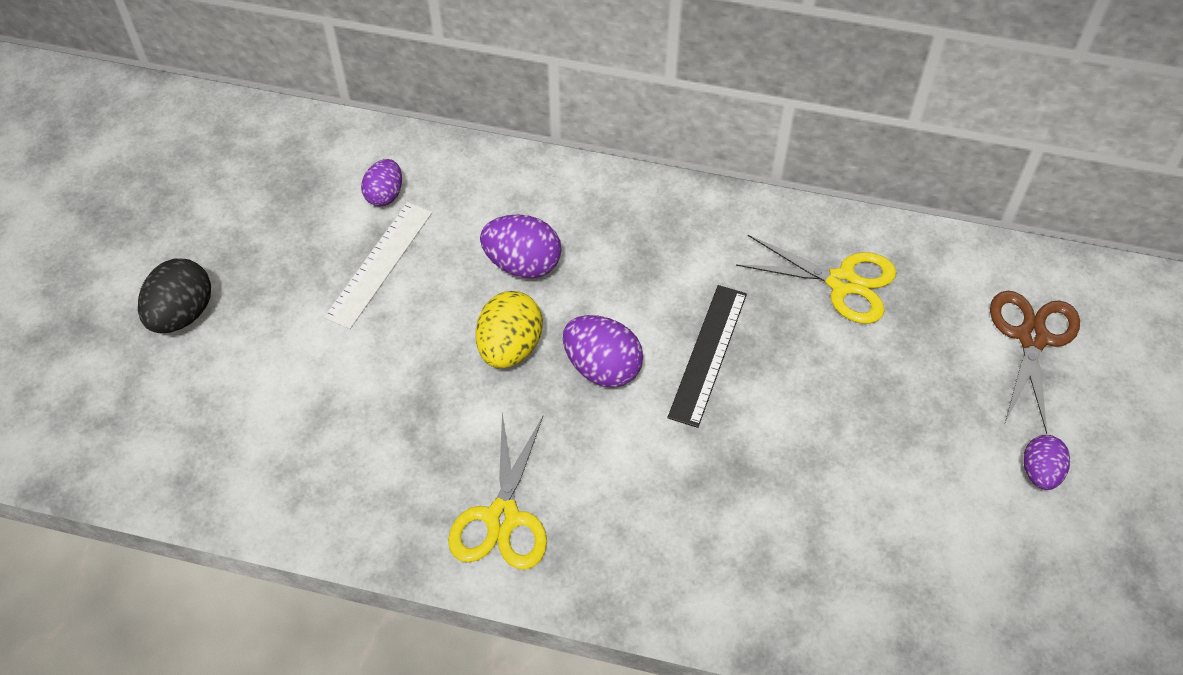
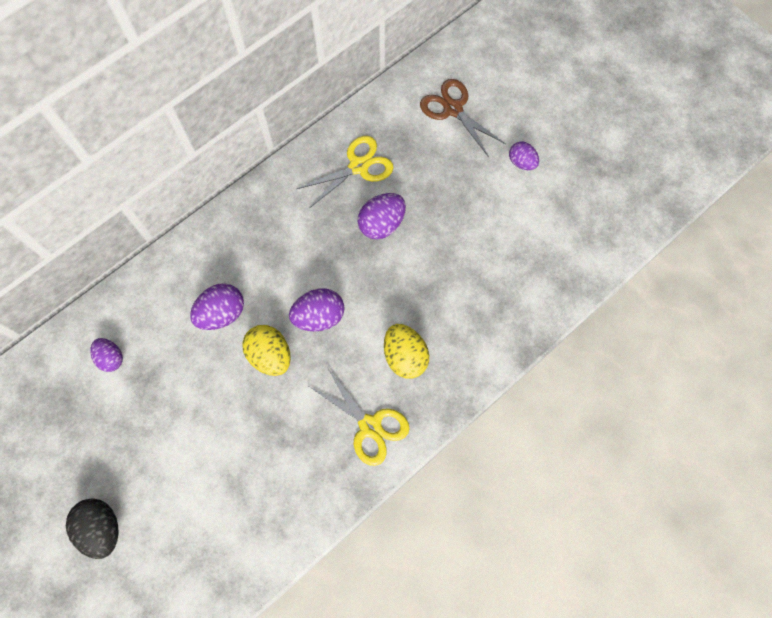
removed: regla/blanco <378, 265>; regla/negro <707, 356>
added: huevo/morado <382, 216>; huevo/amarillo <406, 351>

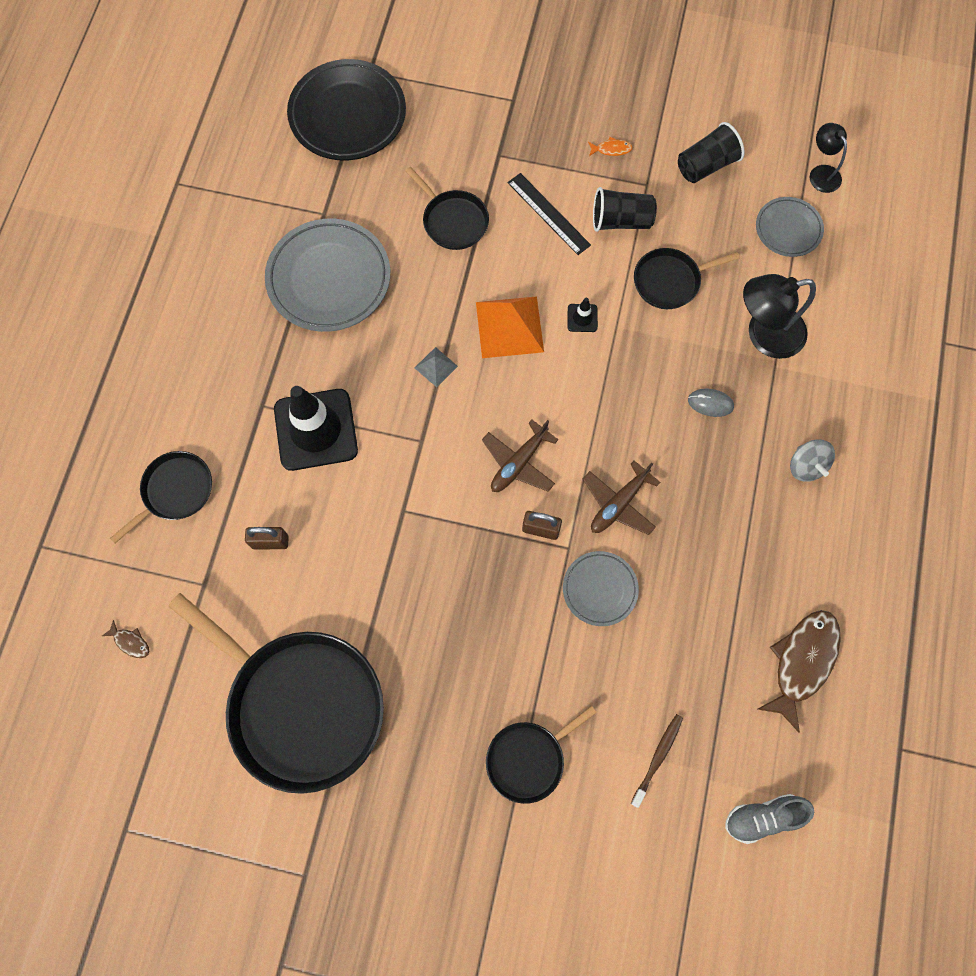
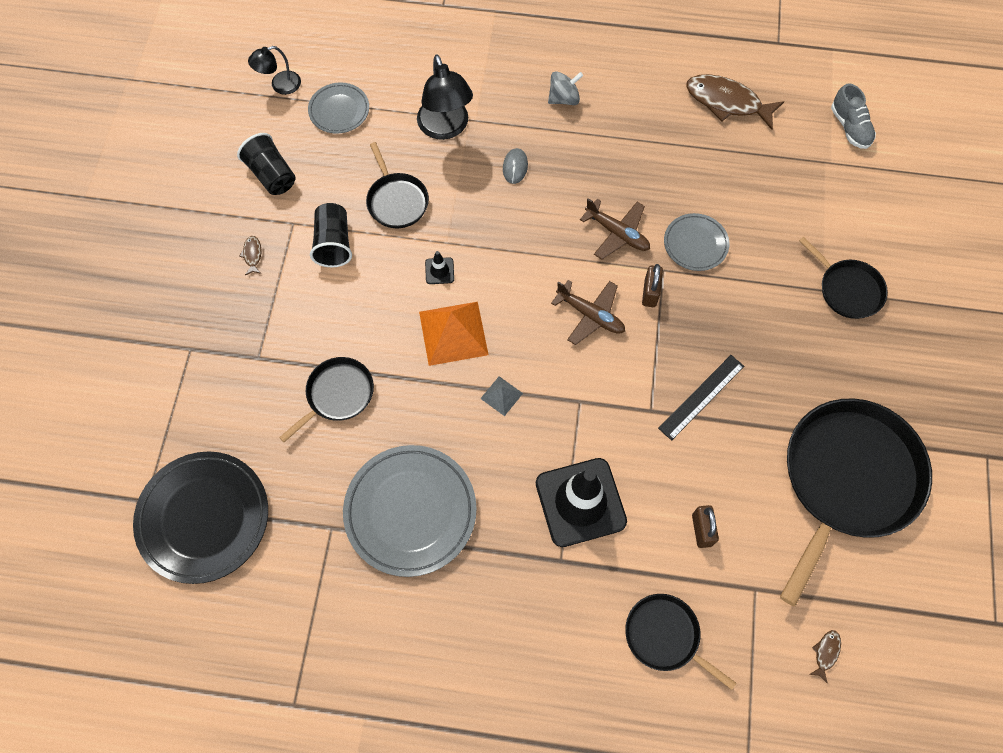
removed: cepillo de dientes/marrón <657, 761>
moved: regla/negro <549, 214> to <701, 398>
recoloured: pez/naranja <610, 146> to pez/marrón <250, 255>

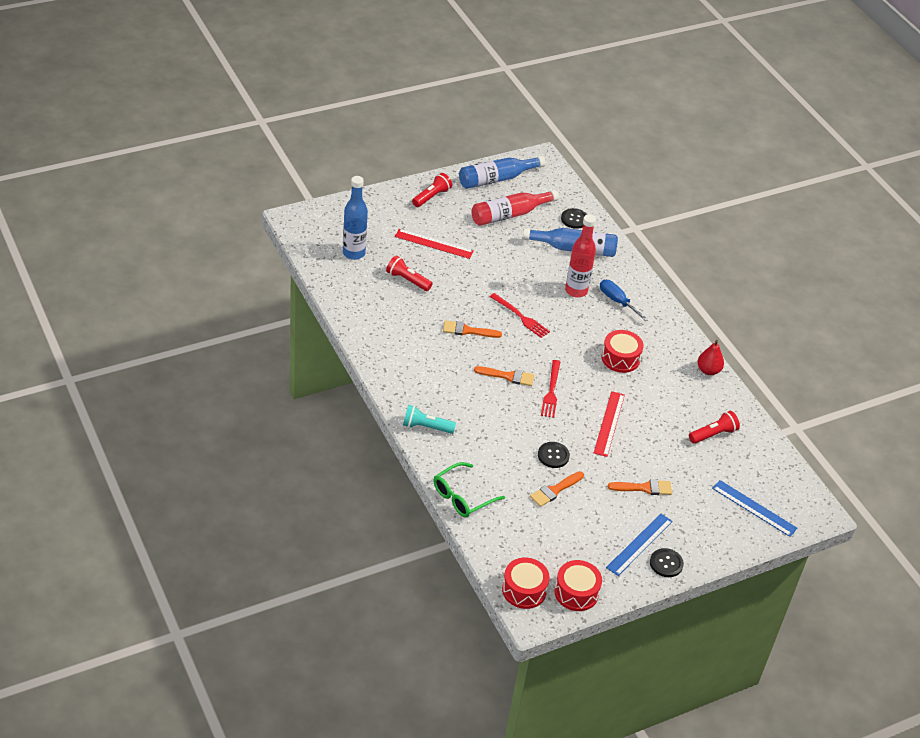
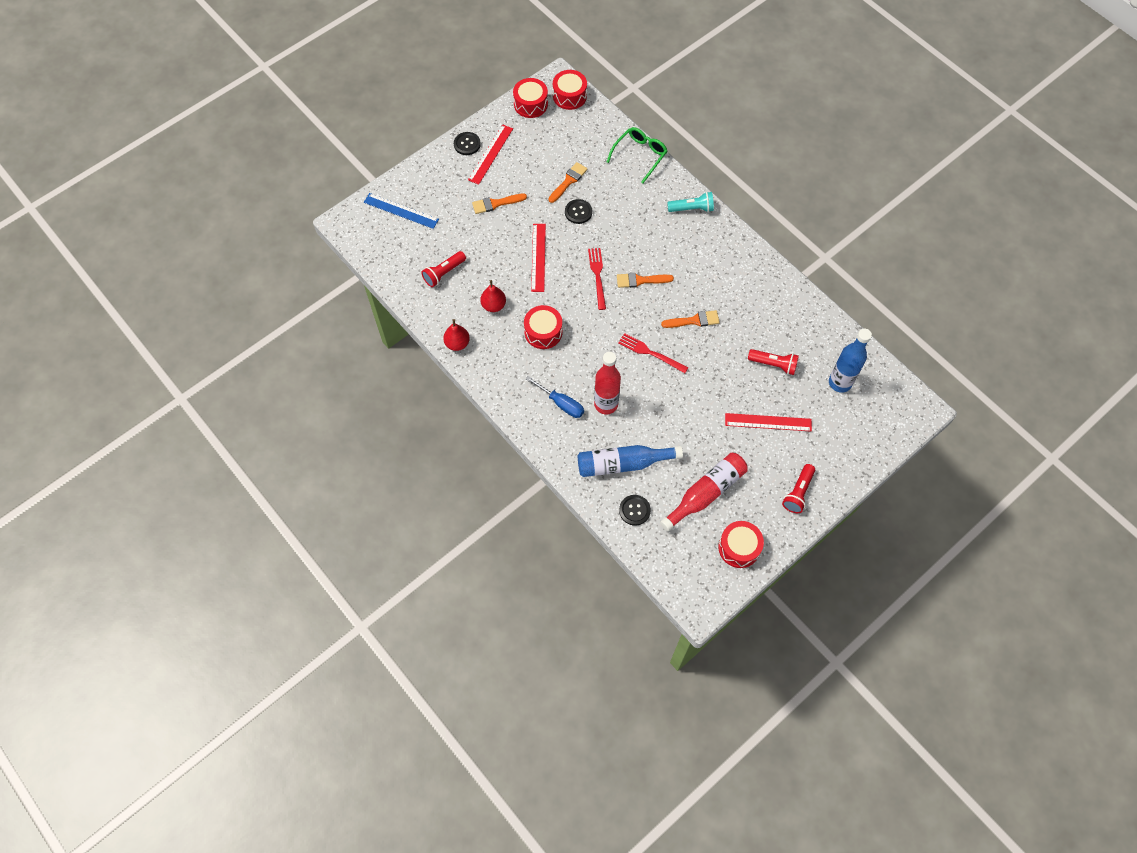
added: pera/rojo <493, 296>
replaced: botella/azul <502, 172> to tambor/rojo <741, 544>
recoloured: regla/azul <639, 544> to regla/rojo <490, 154>

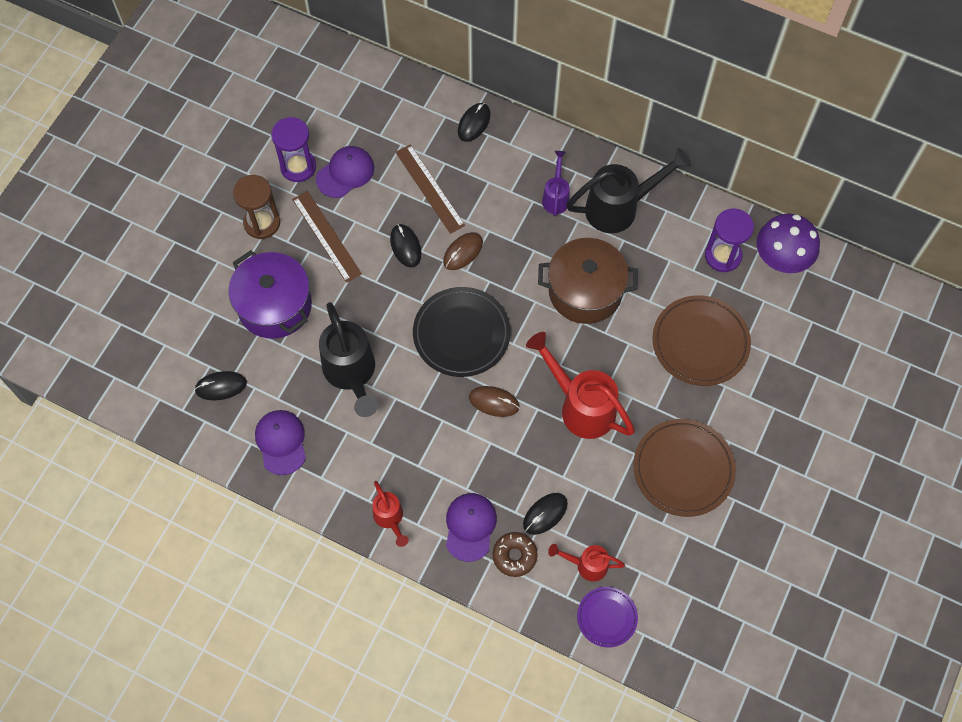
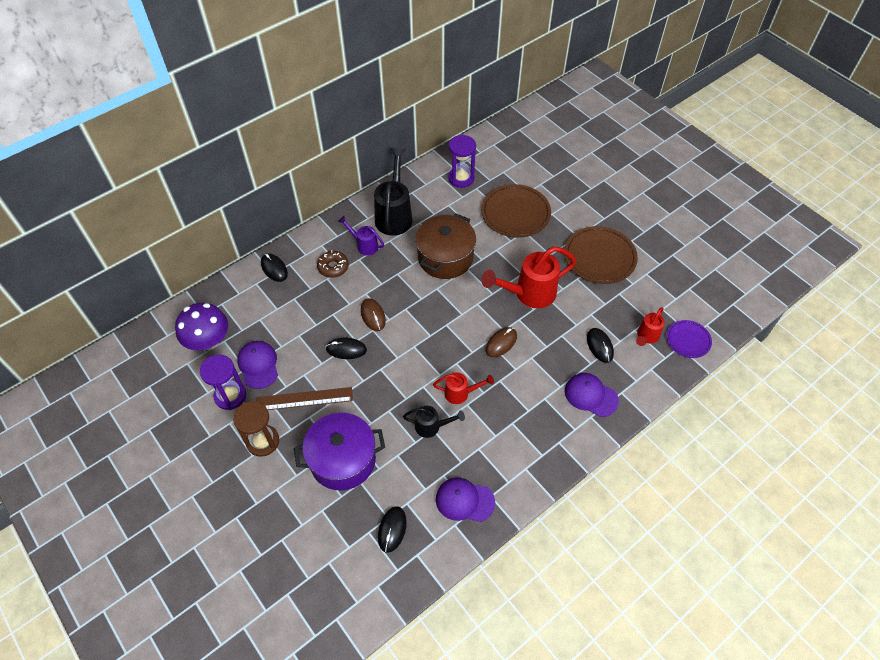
removed: regla/marrón <430, 189>; plato/negro <462, 332>
moved: regadera/rojo <390, 514> to <463, 388>; rosquilla/marrón <515, 554> to <333, 264>; seta/morado <788, 243> to <201, 326>
resized: regadera/negro <348, 359> = <434, 422> x0.54

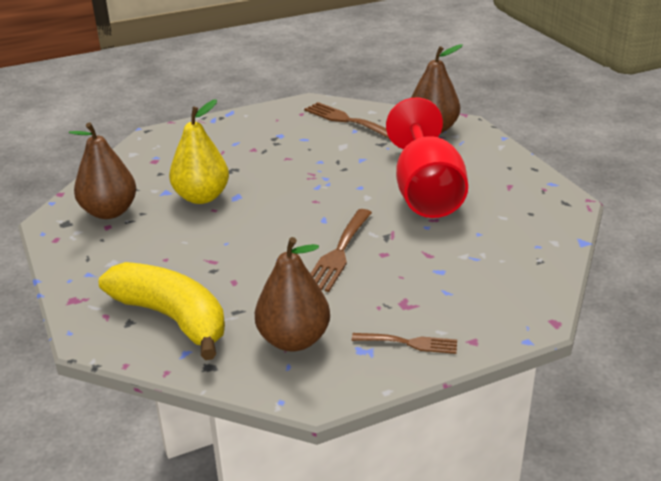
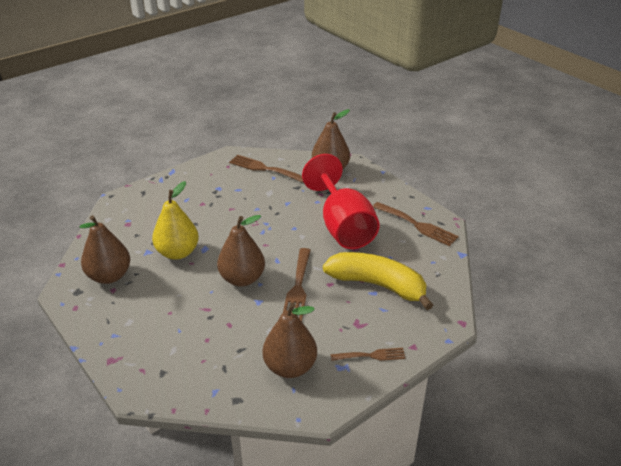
added: pera/marrón <241, 251>; tenedor/marrón <416, 224>
moved: plátano/amarillo <161, 311> to <378, 281>

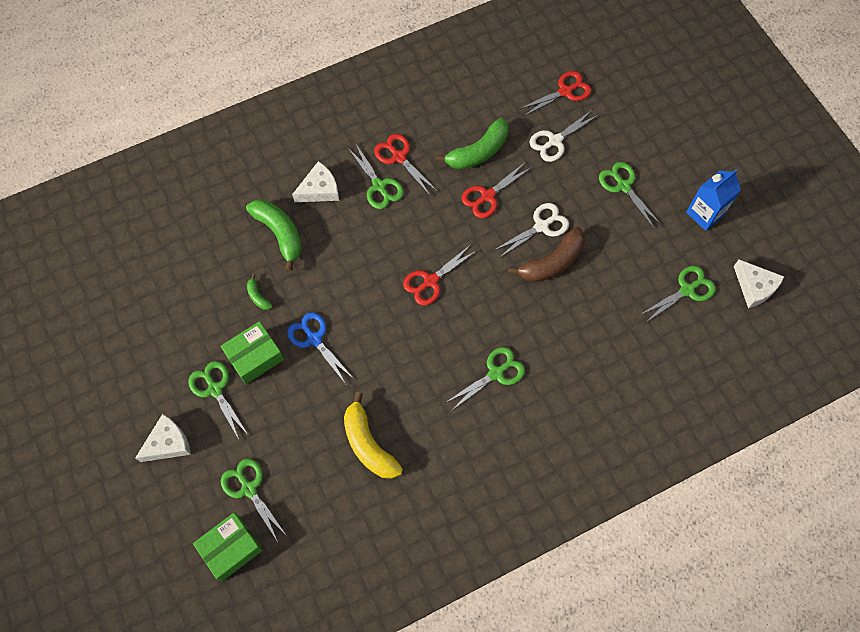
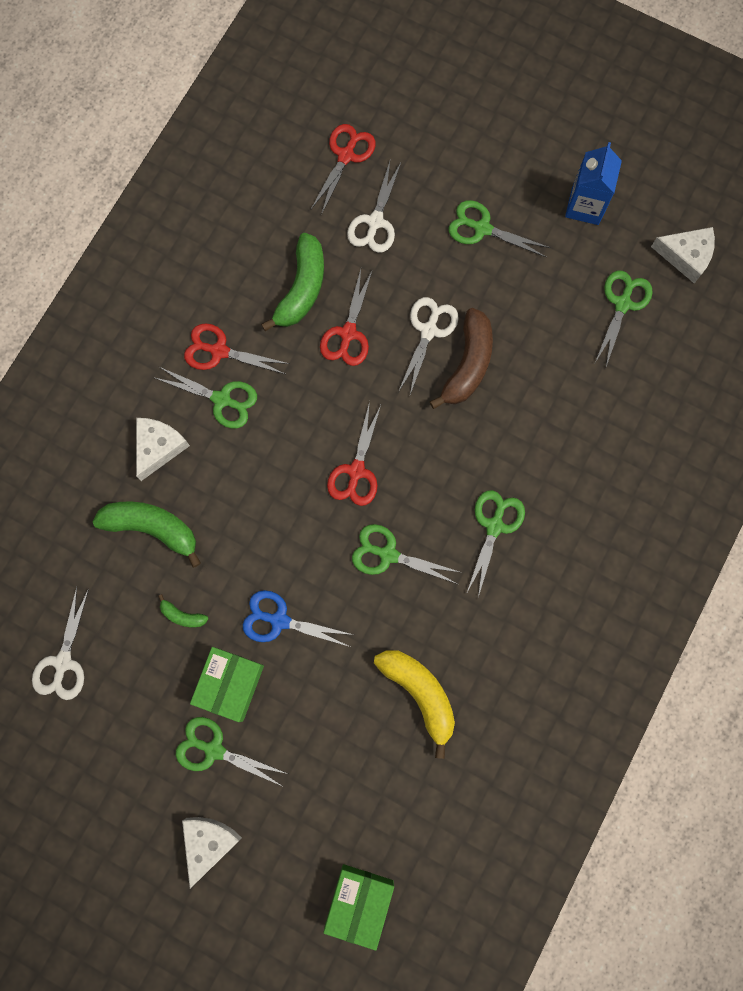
added: tijeras/blanco <60, 643>
moved: tijeras/verde <254, 501> to <407, 554>
turned: plátano/amarillo <373, 435> = <414, 704> 150 degrees counterclockwise

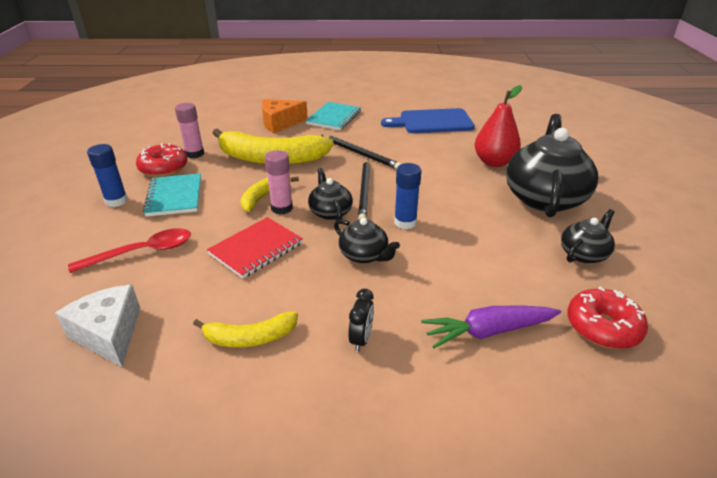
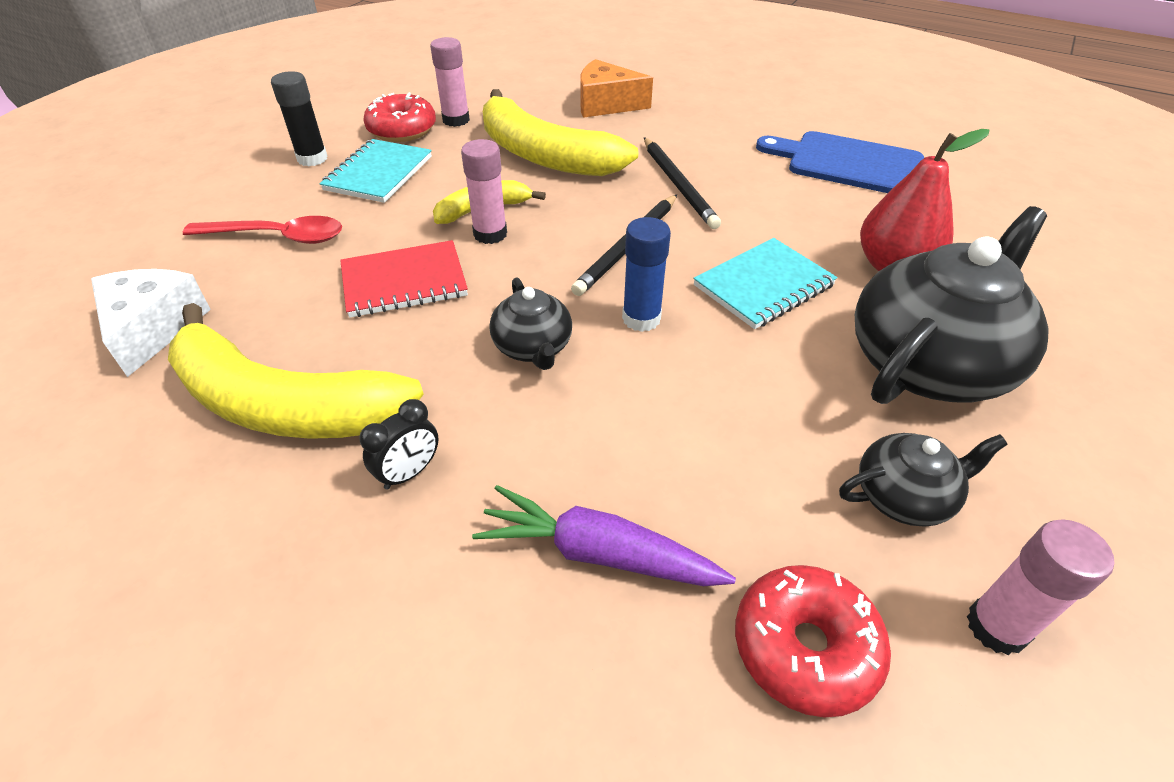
removed: tetera/negro <330, 194>
added: barra de pegamento/rosa <1040, 587>
moved: cuaderno/turquesa <333, 116> to <765, 283>
recoloured: barra de pegamento/azul <107, 175> to barra de pegamento/negro <299, 118>
resized: plátano/amarillo <245, 329> = <296, 371> x1.94

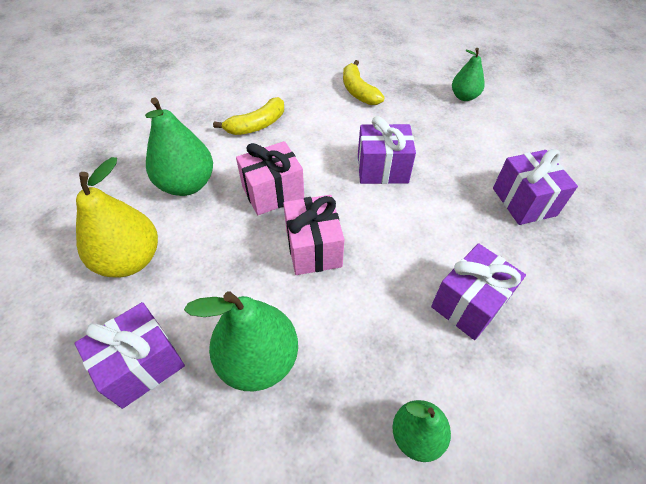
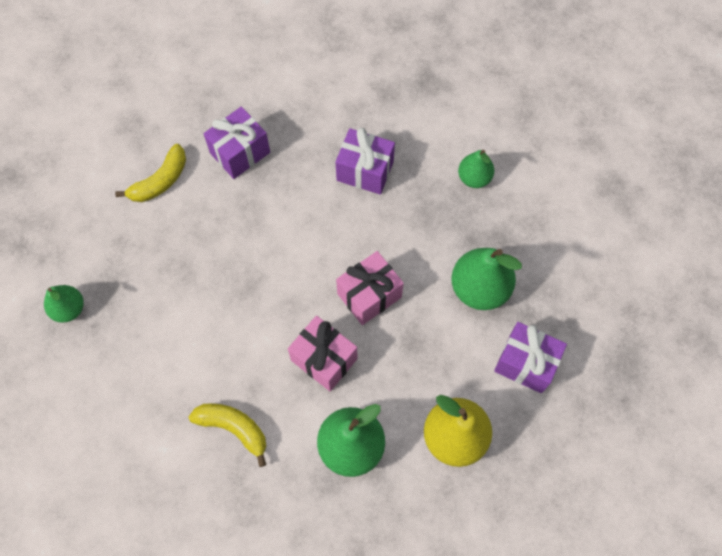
removed: regalo/morado <387, 150>
moved: plátano/amarillo <364, 82> to <150, 173>; pera/verde <468, 74> to <64, 304>

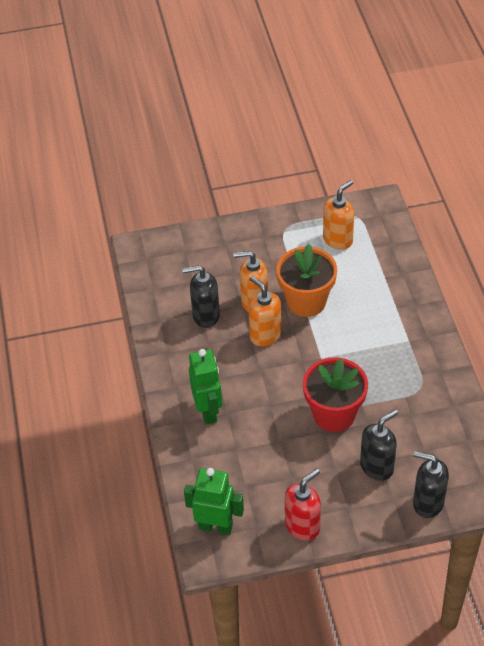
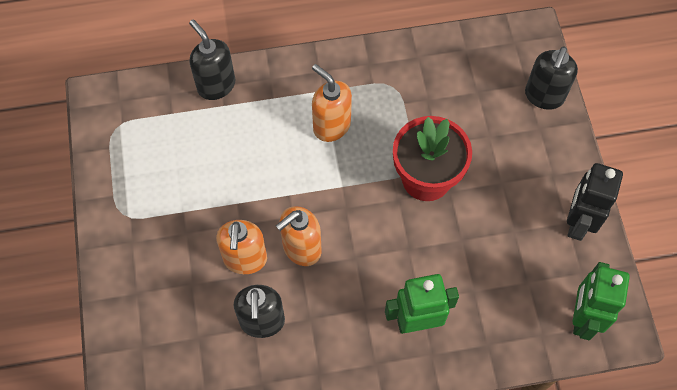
removed: maceta/naranja <306, 280>
moved: dispensador de jabón/naranja <338, 215> to <332, 103>; dispensador de jabón/negro <379, 445> to <212, 59>
replaced: dispensador de jabón/rojo <303, 504> to robot/negro <595, 202>

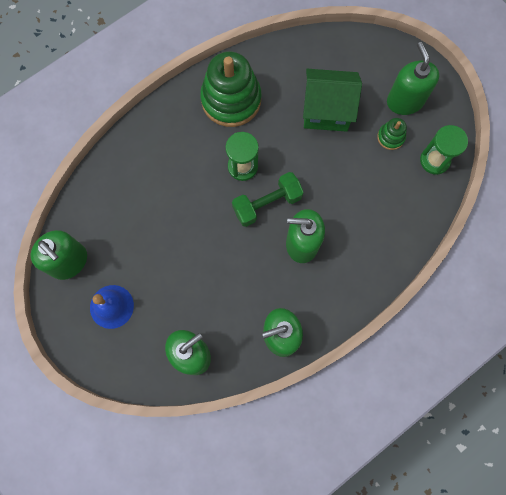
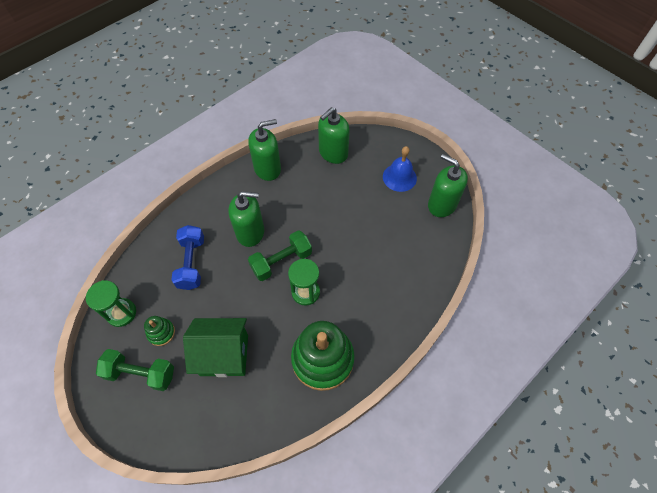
added: mancuerna/azul <187, 257>
replaced: dispensador de jabón/verde <413, 78> to mancuerna/verde <135, 370>

